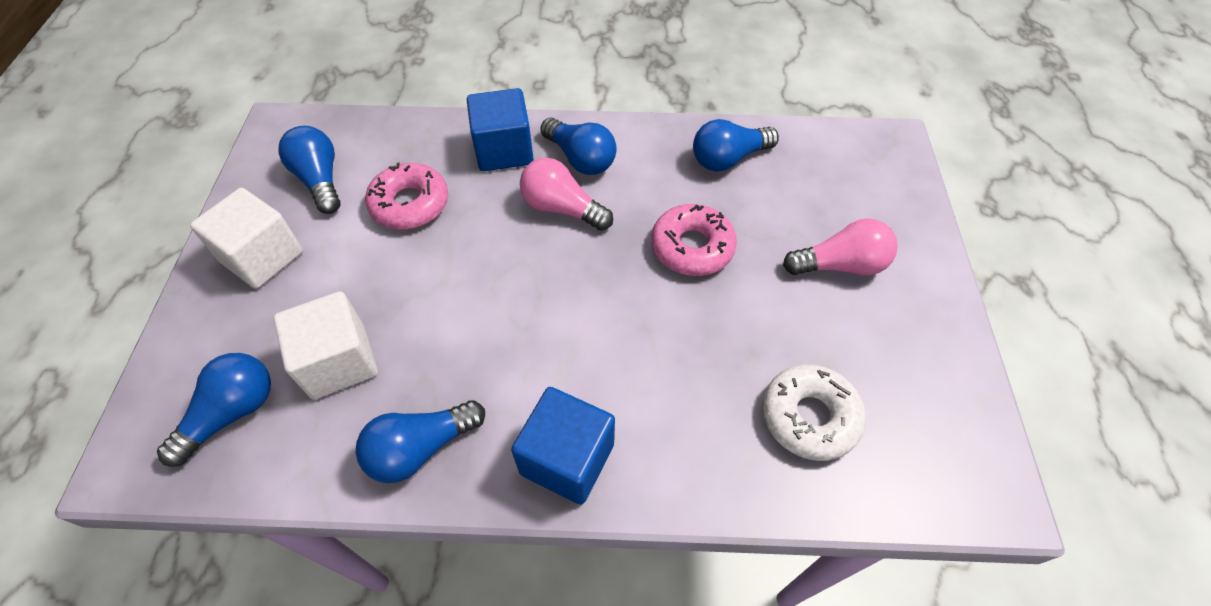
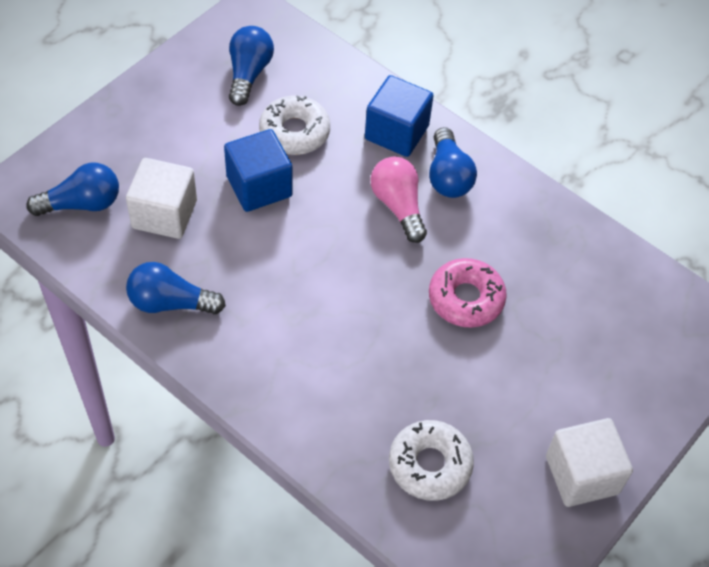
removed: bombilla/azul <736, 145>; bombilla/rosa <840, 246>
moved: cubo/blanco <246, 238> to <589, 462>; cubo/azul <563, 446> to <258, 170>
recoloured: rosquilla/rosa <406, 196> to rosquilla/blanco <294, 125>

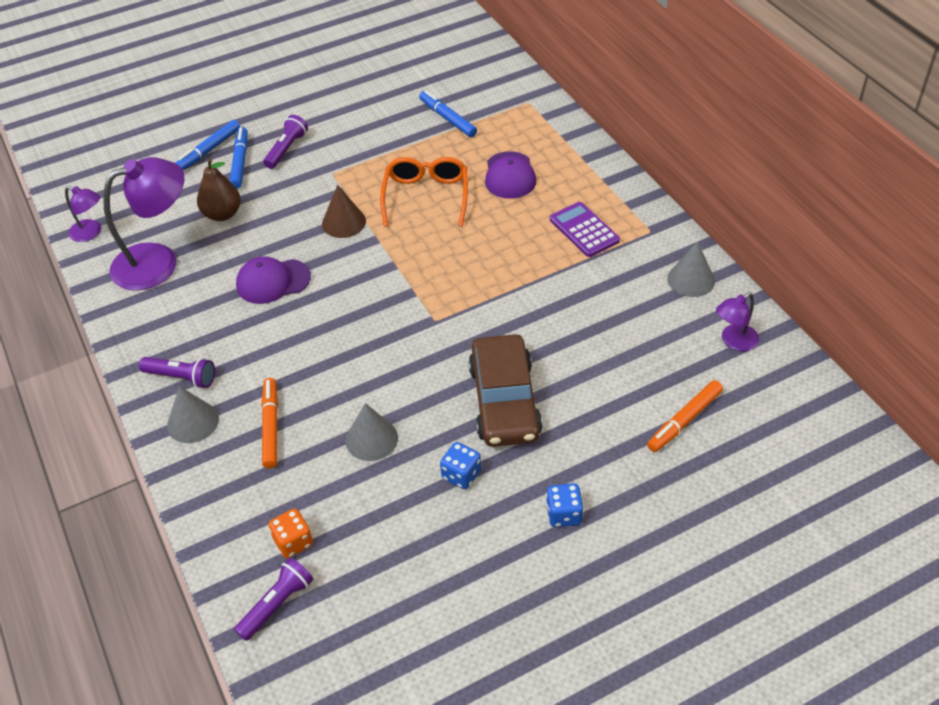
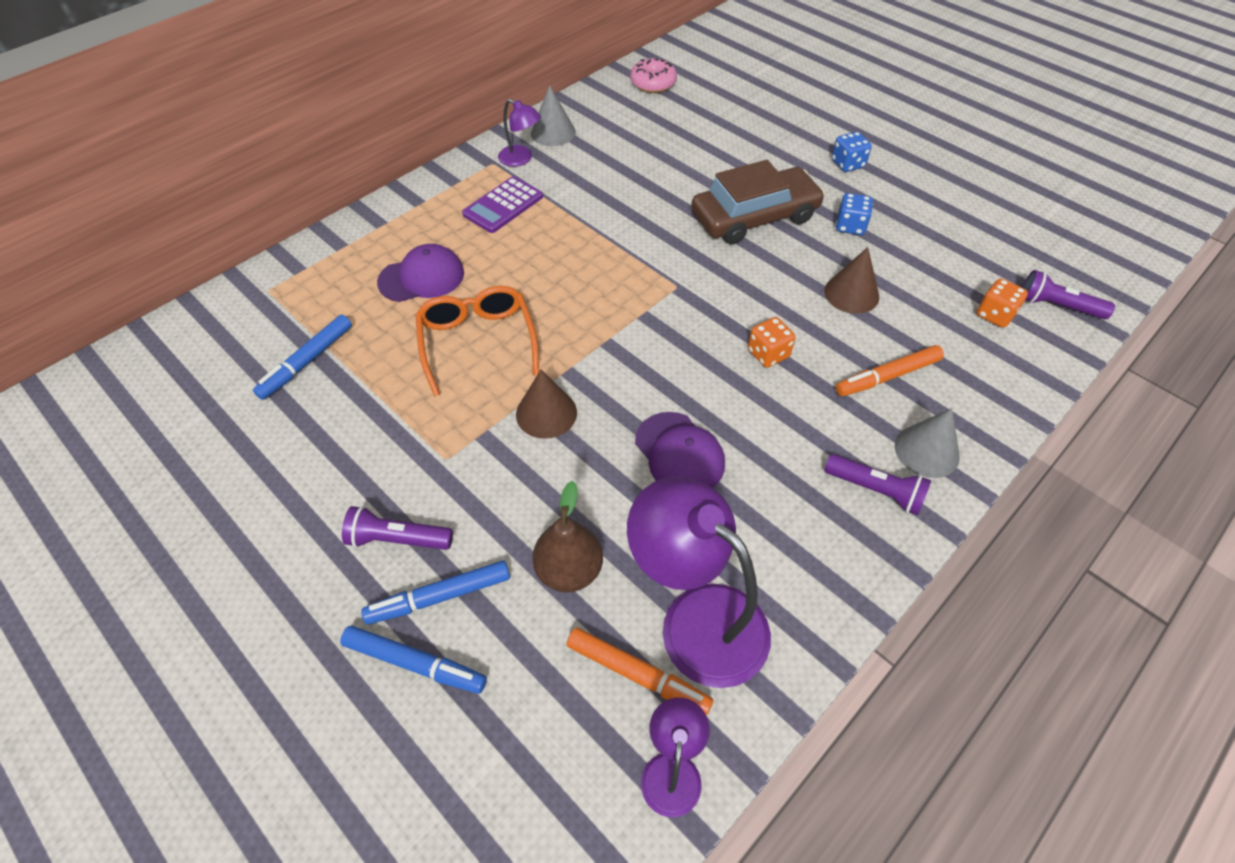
added: rosquilla/rosa <653, 75>; dado/naranja <772, 342>
moved: rotulador/naranja <685, 416> to <640, 672>; lámpara/morado <737, 321> to <519, 133>
recoloured: cono/gris <371, 432> to cono/marrón <851, 280>
turned: lámpara de mano/morado <177, 372> = <877, 484> 120 degrees clockwise; gafas/naranja <424, 192> = <477, 341> 90 degrees clockwise

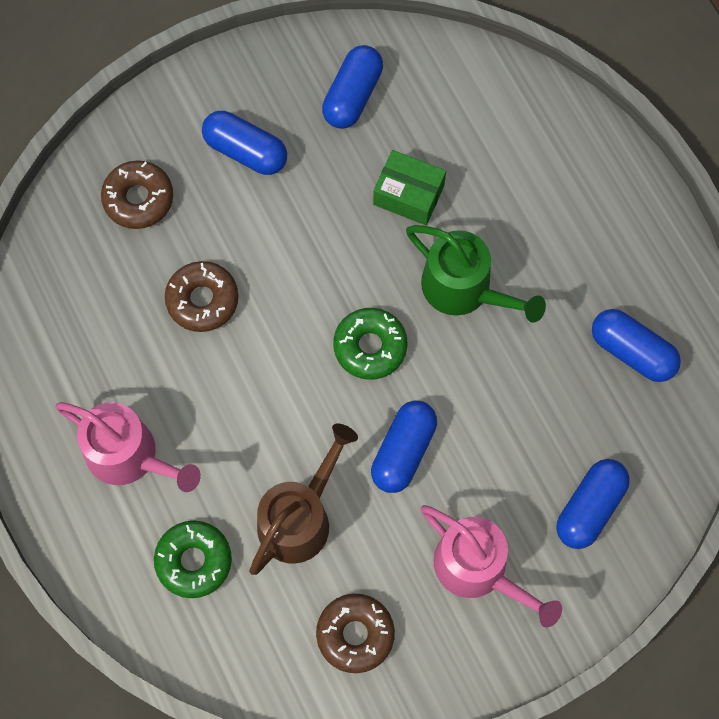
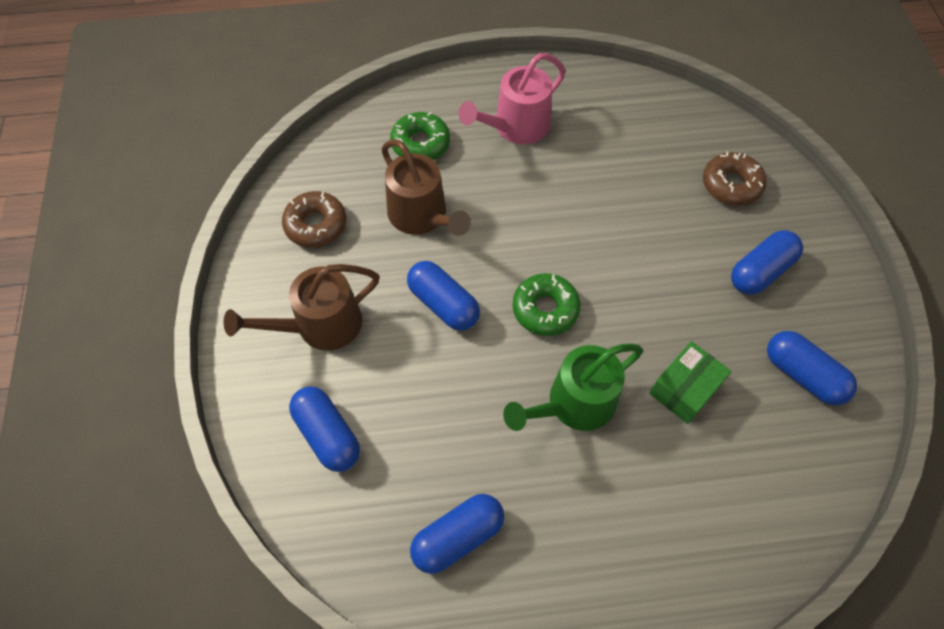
removed: rosquilla/marrón <202, 296>
recoloured: regadera/rosa <491, 566> to regadera/marrón <301, 307>

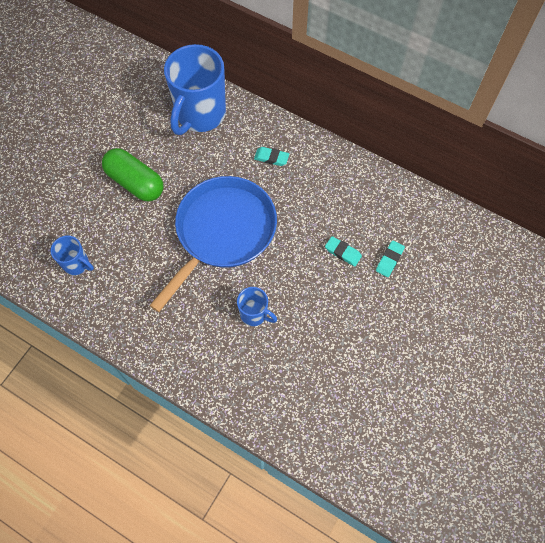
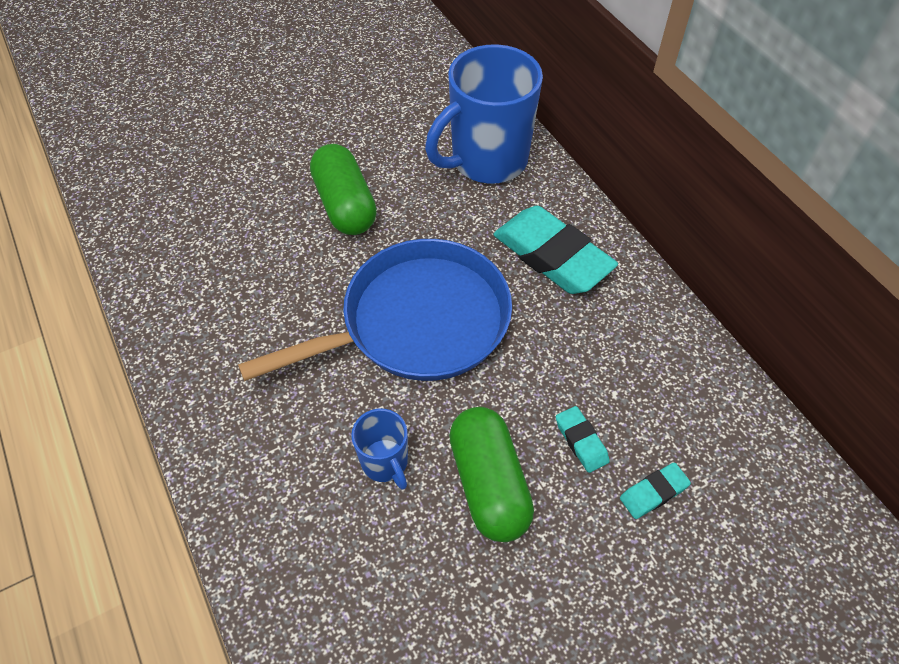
removed: taza/azul <72, 255>
added: cápsula/verde <491, 474>
resized: goma de borrar/turquesa <271, 156> = <555, 250> x2.23

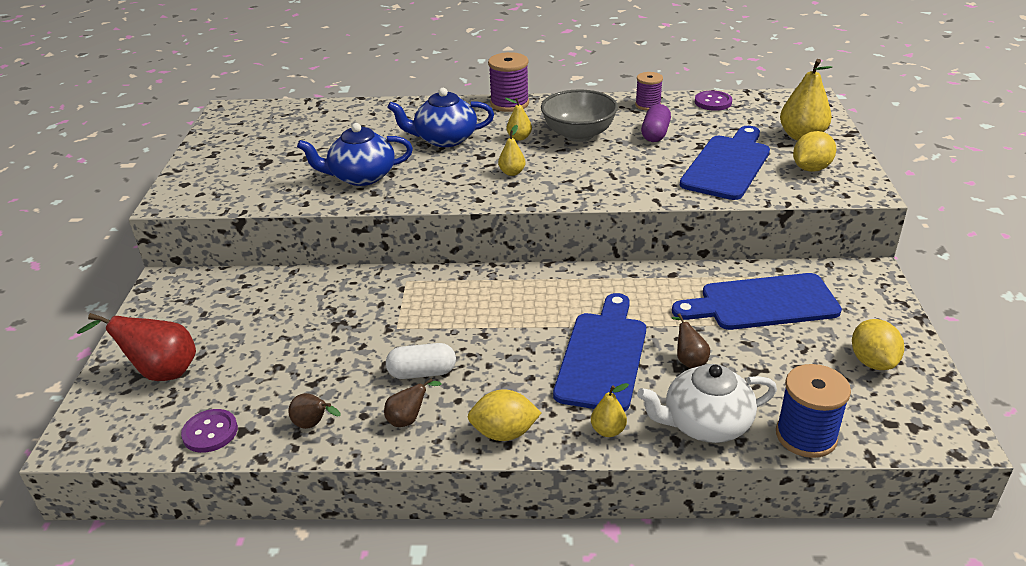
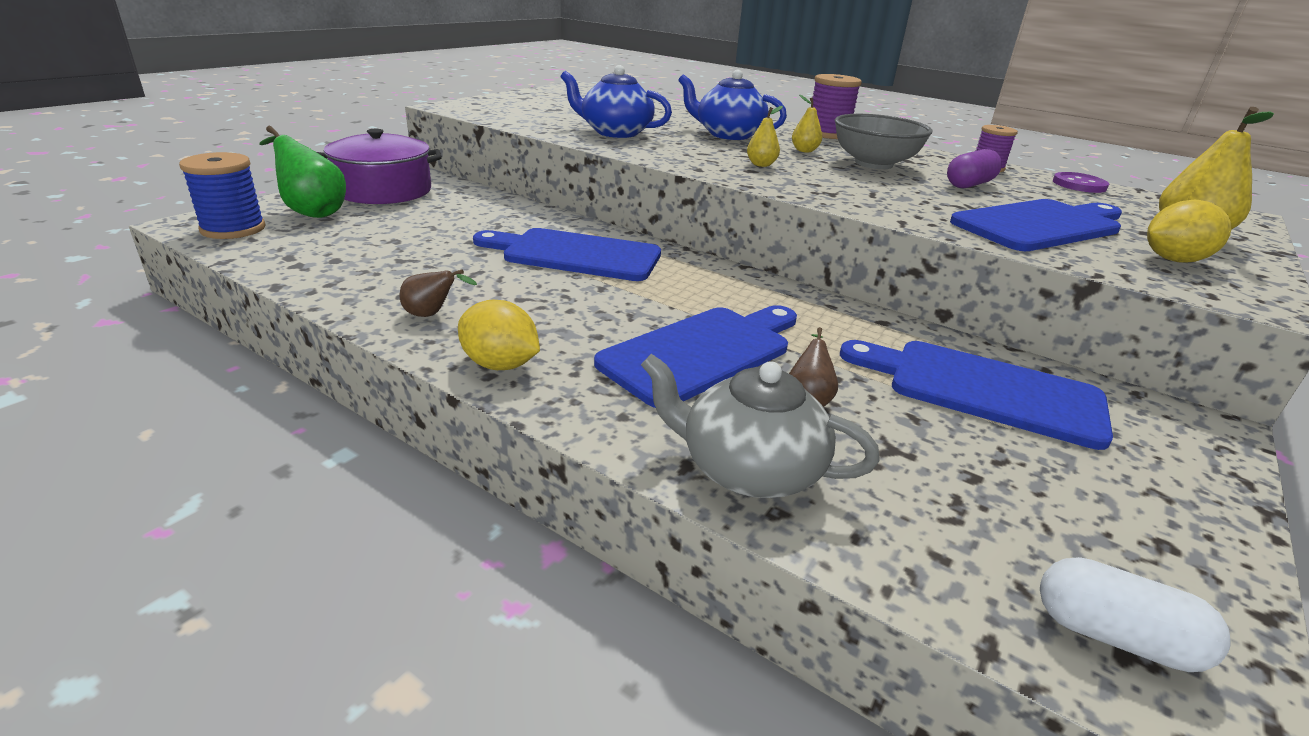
removed: botón/morado <209, 431>; pera/marrón <314, 411>; pera/amarillo <610, 410>; limón/amarillo <878, 344>
added: olla/morado <379, 166>; tabla de cortar/azul <567, 254>
moved: cápsula/blanco <421, 361> to <1135, 614>; carrete/azul <813, 411> to <222, 195>
recoloured: pera/rojo <136, 347> to pera/verde <302, 172>; tetera/blanco <707, 403> to tetera/gris <760, 426>

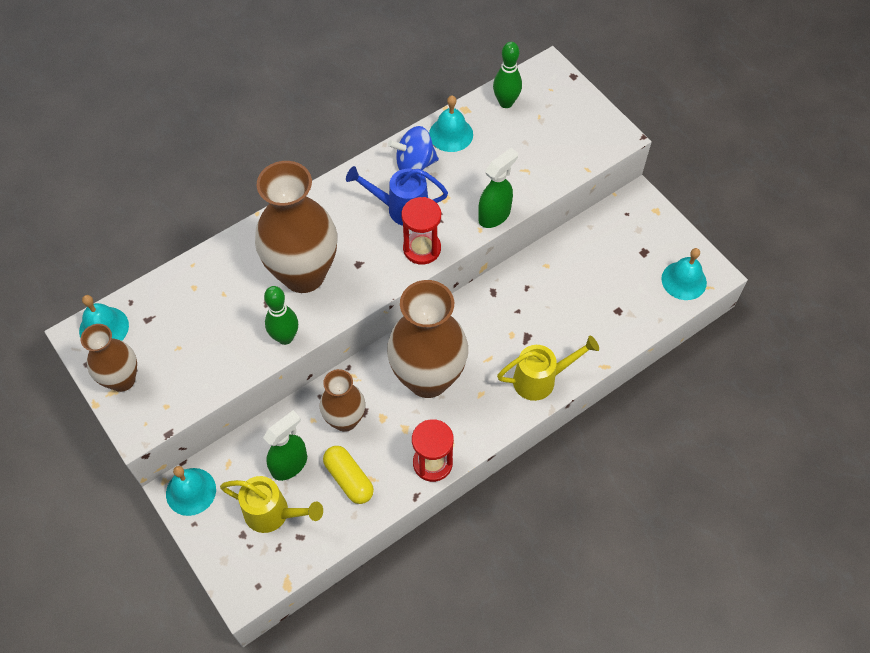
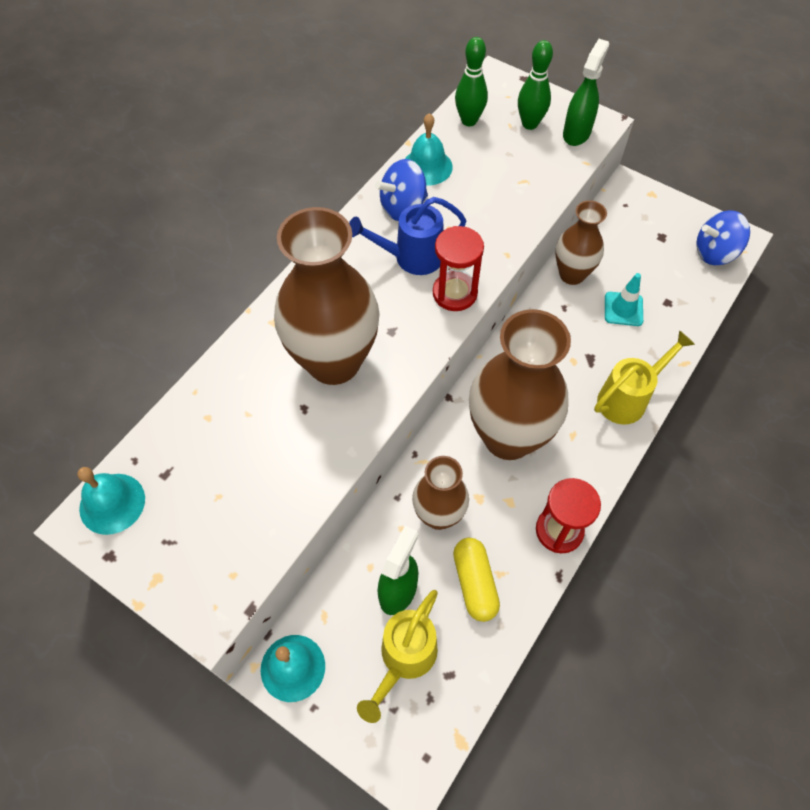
added: cono de tráfico/turquesa <624, 299>
moved: florero/marrón <109, 358> to <581, 242>; bolo/verde <281, 315> to <535, 85>; pulverizador/verde <498, 188> to <586, 92>
replaced: campana/turquesa <684, 274> to peonza/azul <723, 237>
turned: regadera/amarillo <271, 504> = <397, 656> 120 degrees clockwise; cápsula/amarillo <348, 475> = <476, 580> 45 degrees clockwise

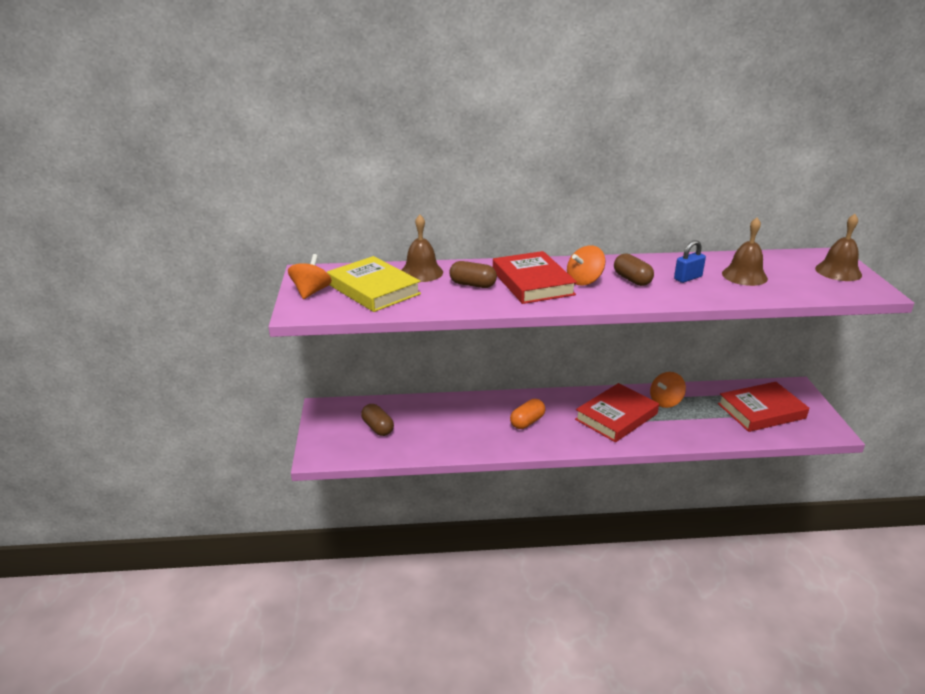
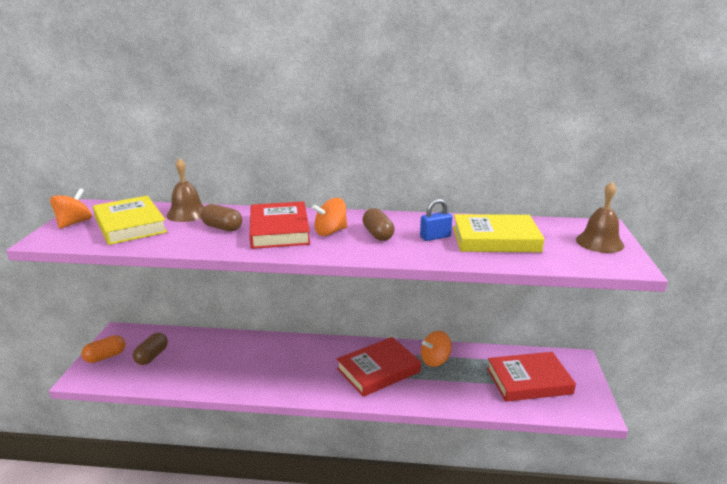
moved: cápsula/naranja <527, 414> to <103, 349>
replaced: campana/marrón <745, 252> to libro/amarillo <499, 233>
turned: cápsula/marrón <377, 420> = <150, 349> 45 degrees clockwise

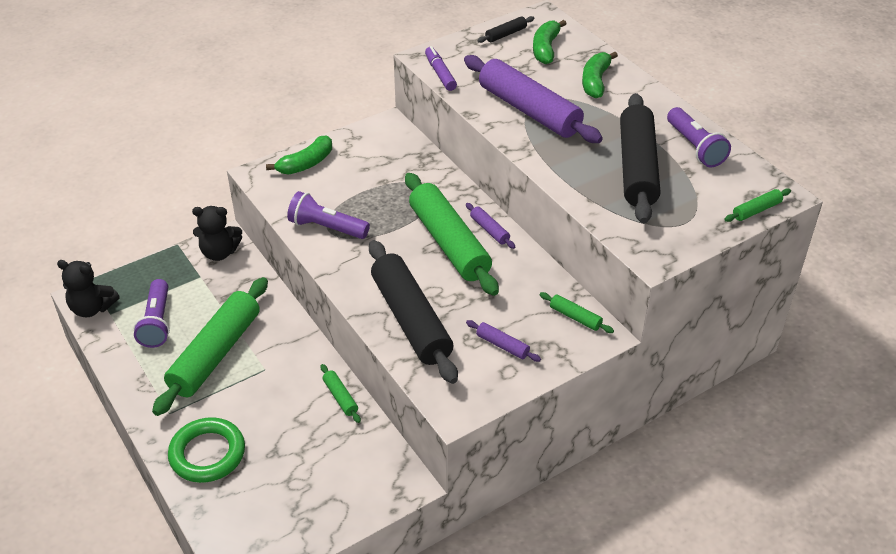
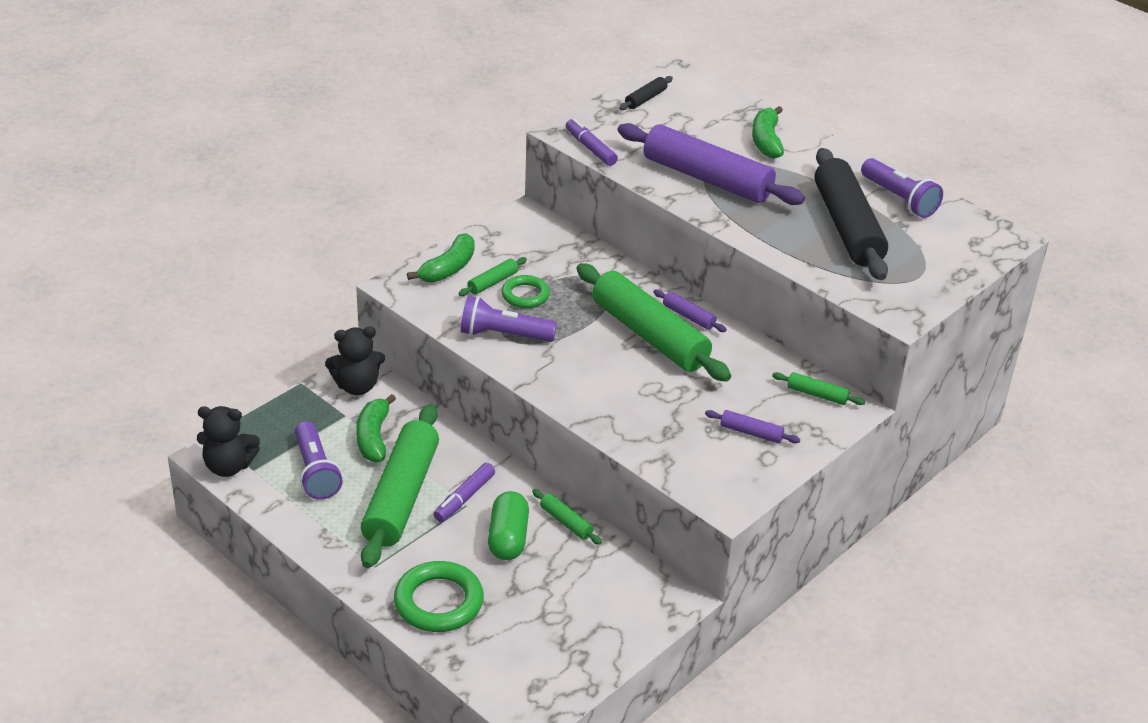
removed: rodillo/negro <413, 312>
added: rotulador/morado <464, 492>; cápsula/verde <508, 525>; anillo/verde <525, 291>
moved: plátano/verde <550, 42> to <376, 428>; rodillo/verde <757, 205> to <492, 276>

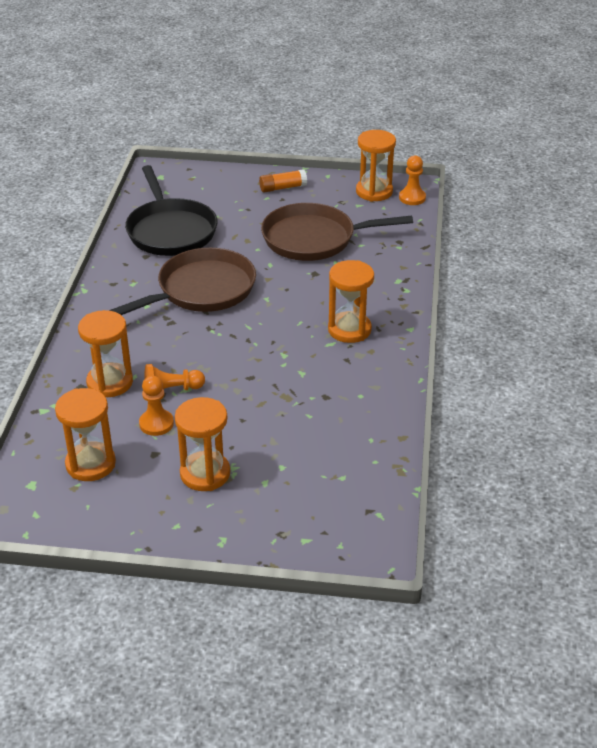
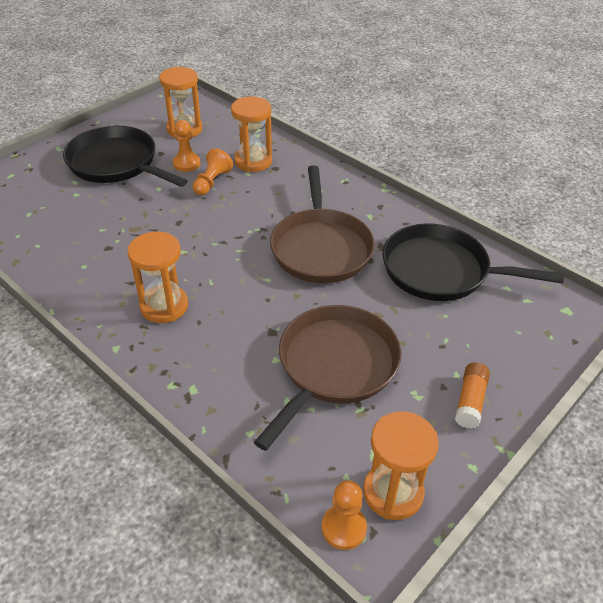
replaced: reloj de arena/naranja <202, 444> to sartén/negro <125, 156>

